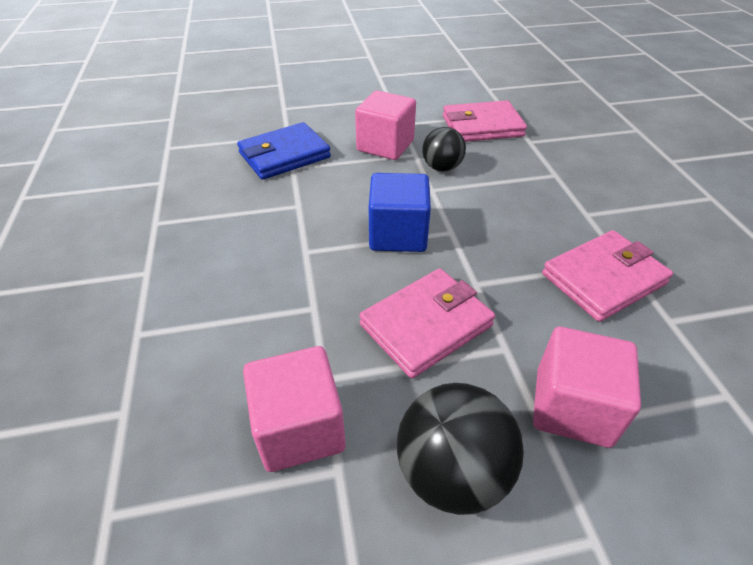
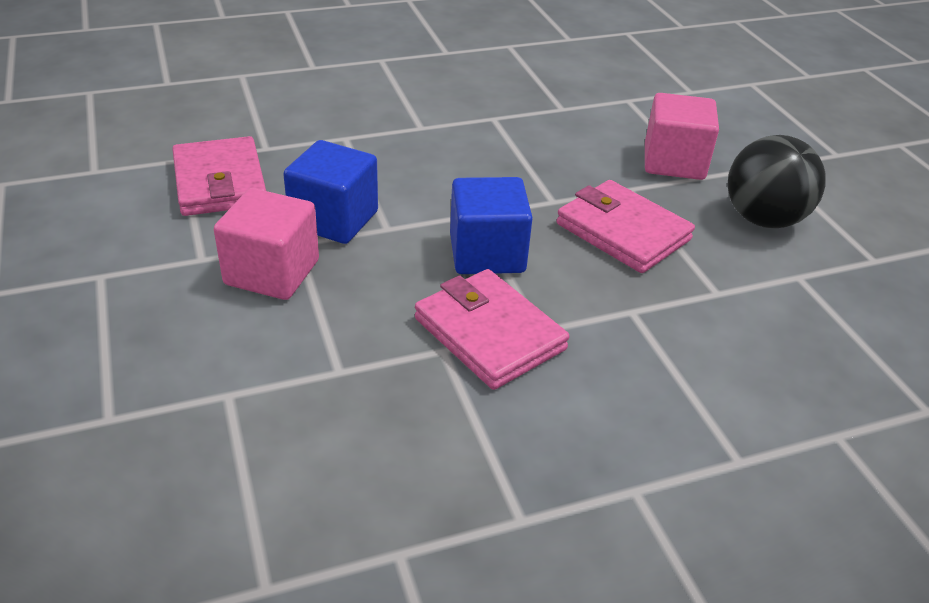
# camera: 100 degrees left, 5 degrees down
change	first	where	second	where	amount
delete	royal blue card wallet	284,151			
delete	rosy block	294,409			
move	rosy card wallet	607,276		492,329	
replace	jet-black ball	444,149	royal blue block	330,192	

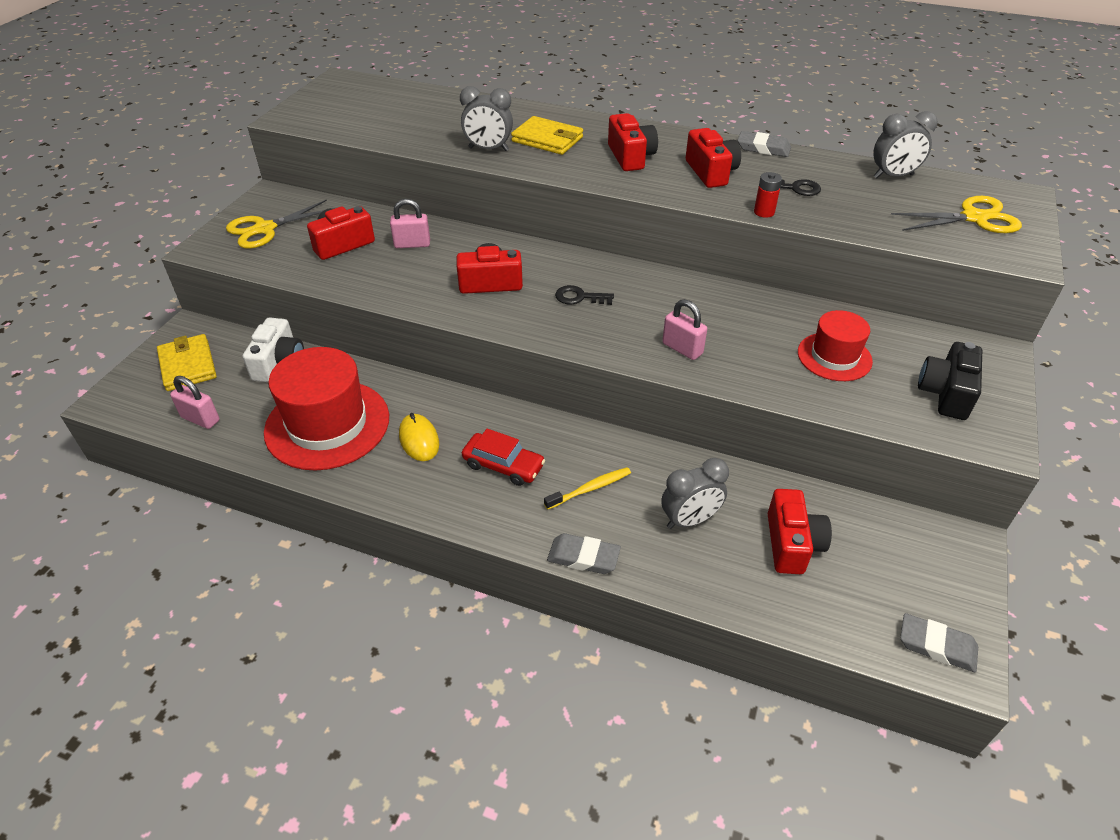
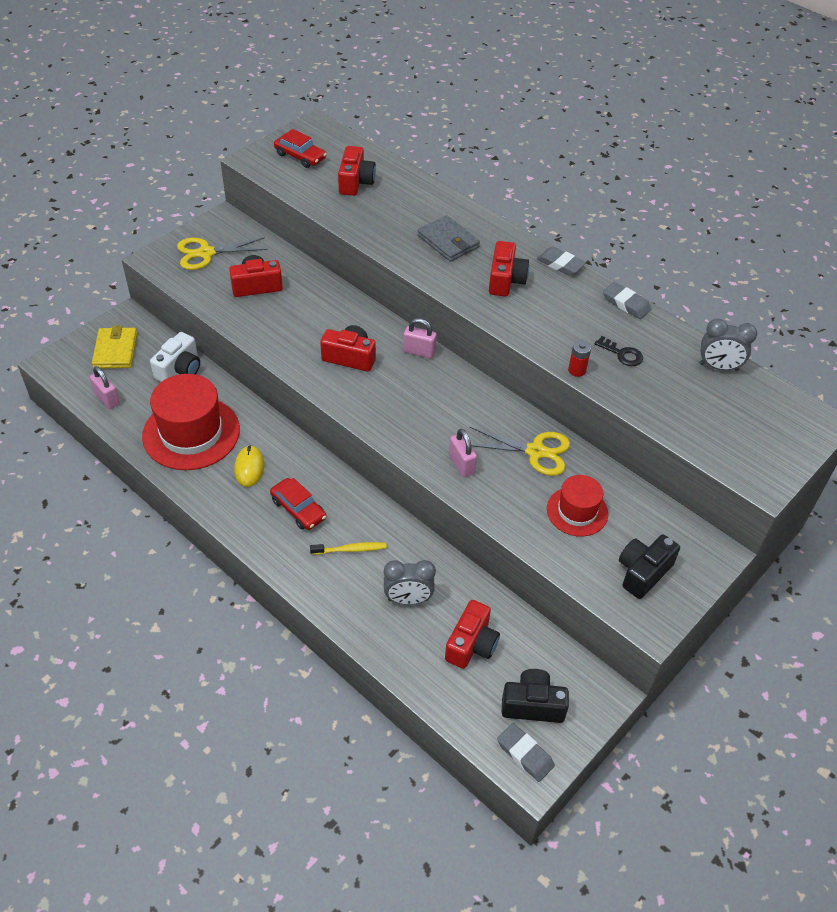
# camera: 20 degrees right, 5 degrees up
change	first	where	second	where	amount
delete	grey bedside clock	486,118			
delete	jet-black latchkey	584,295			
insert			red toy car	300,148	
insert			jet-black compact camera	535,696	
move	rosy small lock	410,223		420,338	
move	grey eraser	584,553		561,261	
move	red compact camera	713,158		357,171	
move	yellow scissors	956,214		520,451	
recolor	yellow card wallet	547,135	grey card wallet	449,238	

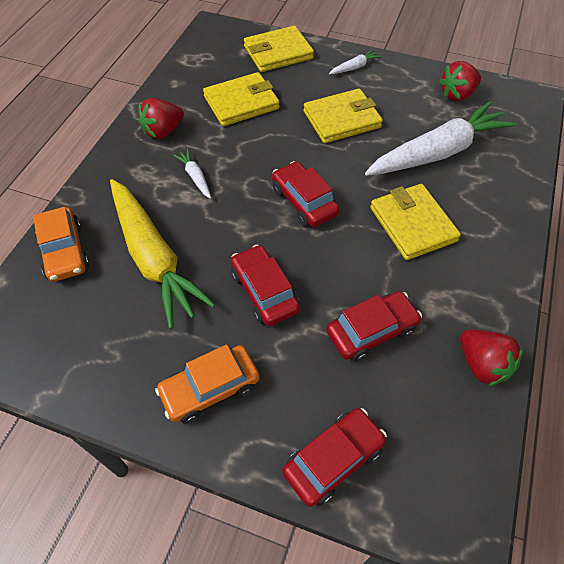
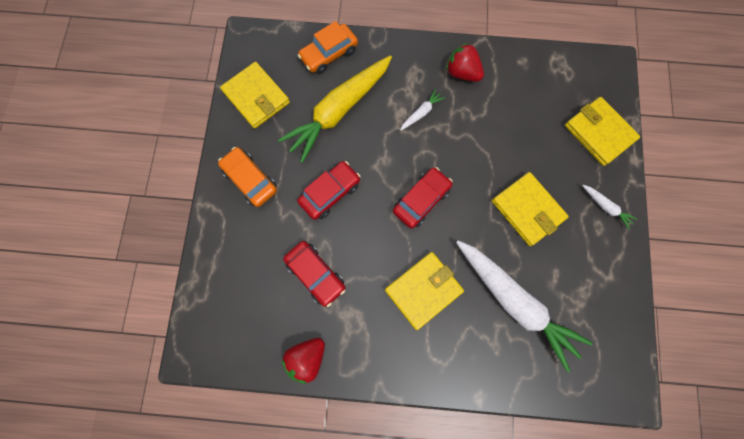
# camera: 75 degrees right, 20 degrees up
change	first	where	second	where	amount
delete	red toy car	334,457			
delete	red strawberry	460,81			
move	yellow card wallet	241,99		255,95	

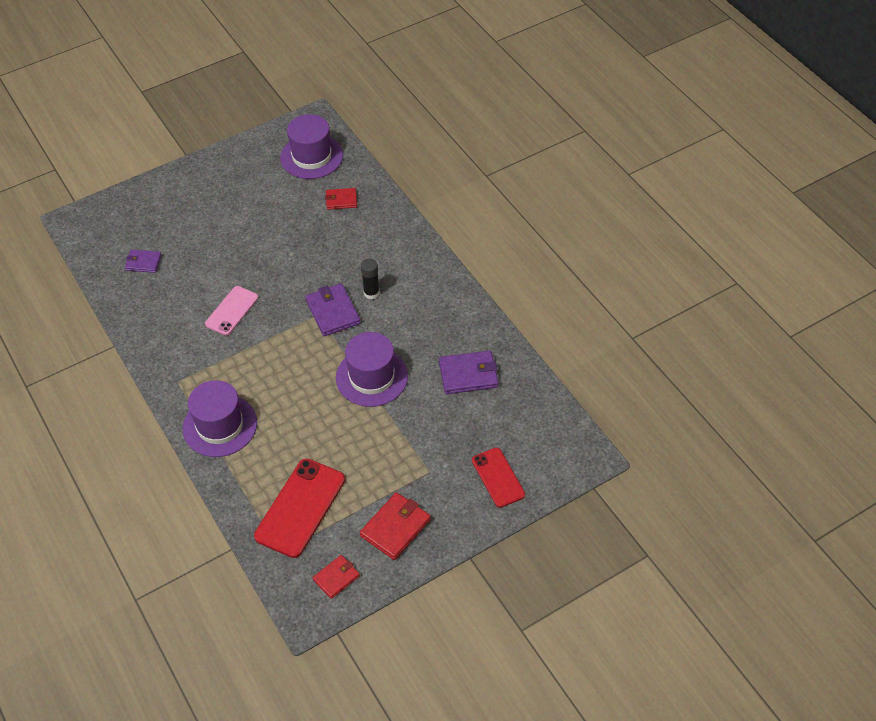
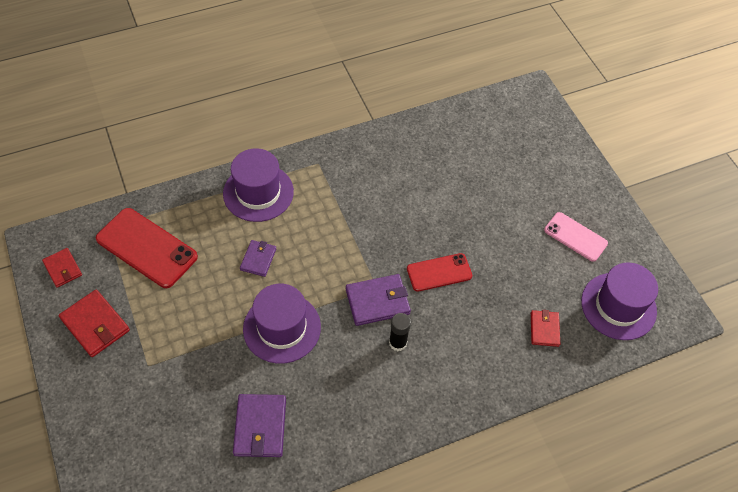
# camera: 95 degrees right, 5 degrees up
change	first	where	second	where	amount
move	violet card wallet	143,261		258,258	
move	rosy smartphone	231,310		576,237	
move	red smartphone	498,478		439,272	

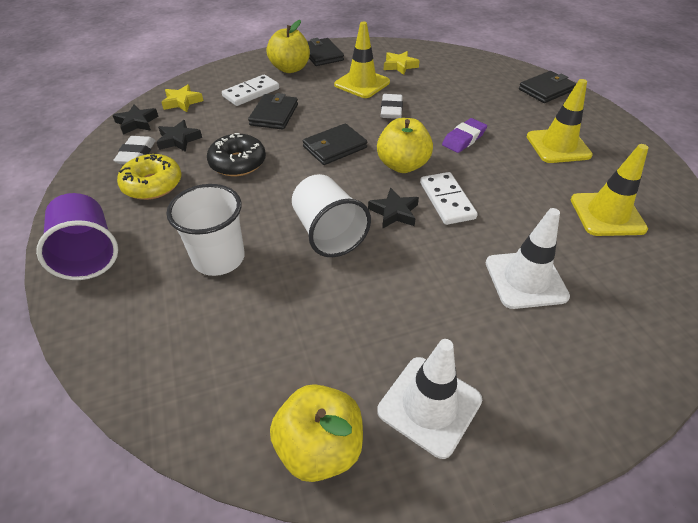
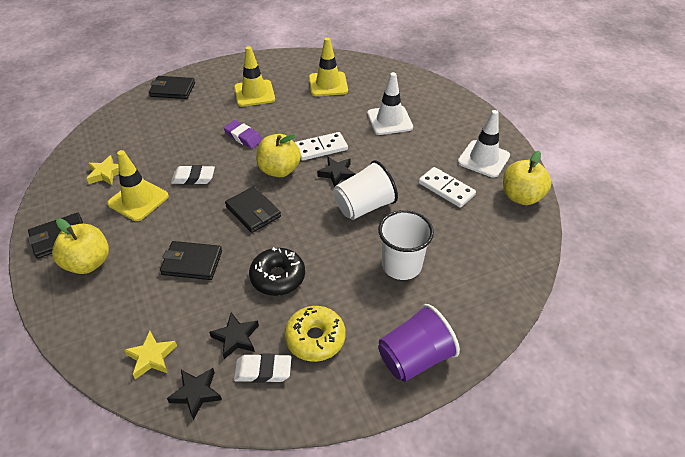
# camera: 95 degrees left, 0 degrees up
change	first	where	second	where	amount
move	pure white domino	250,90		447,187	
rotate	jet-black card wallet	547,87		172,87	45 degrees counterclockwise

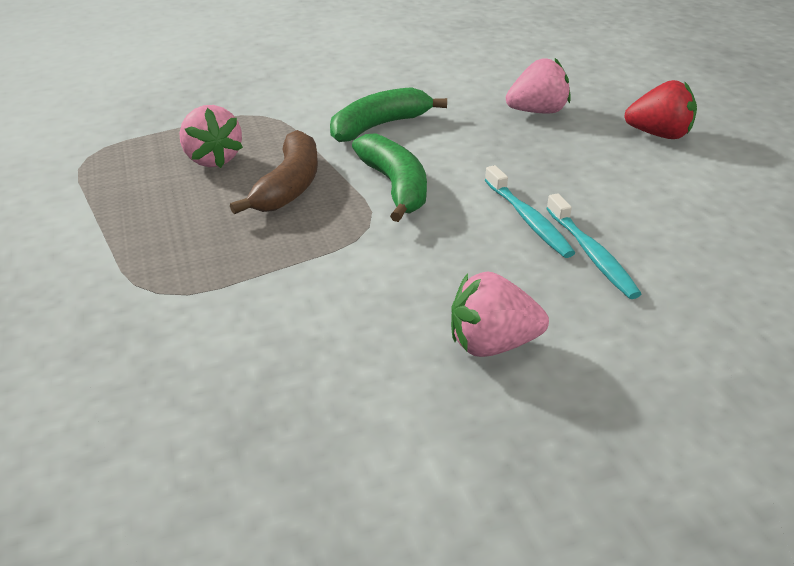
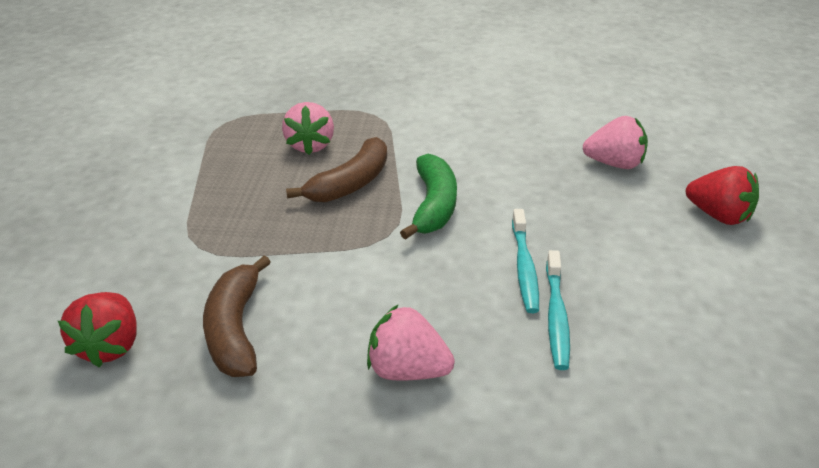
# camera: 25 degrees right, 0 degrees up
change	first	where	second	where	amount
delete	green banana	388,114			
insert			red strawberry	97,329	
insert			dark brown banana	237,316	

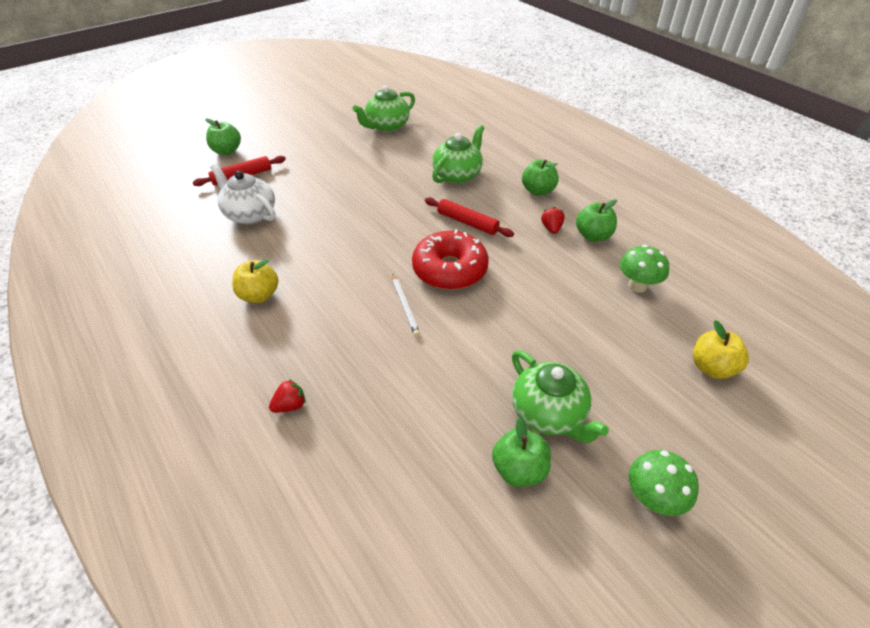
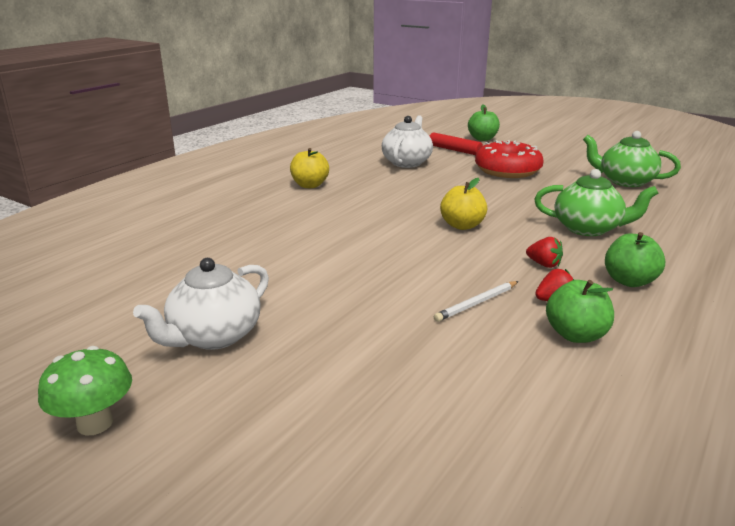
# camera: 70 degrees right, 20 degrees down
change	first	where	second	where	amount
delete	red pastry roller	469,217			
delete	green apple	521,452			
delete	green fungus	644,269			
move	red strawberry	287,396		544,252	
move	pure white lead pencil	406,305		476,301	
move	red donut	450,259		509,159	
move	yellow apple	721,349		463,204	
recolor	green tea pot	560,396	pure white tea pot	201,304	

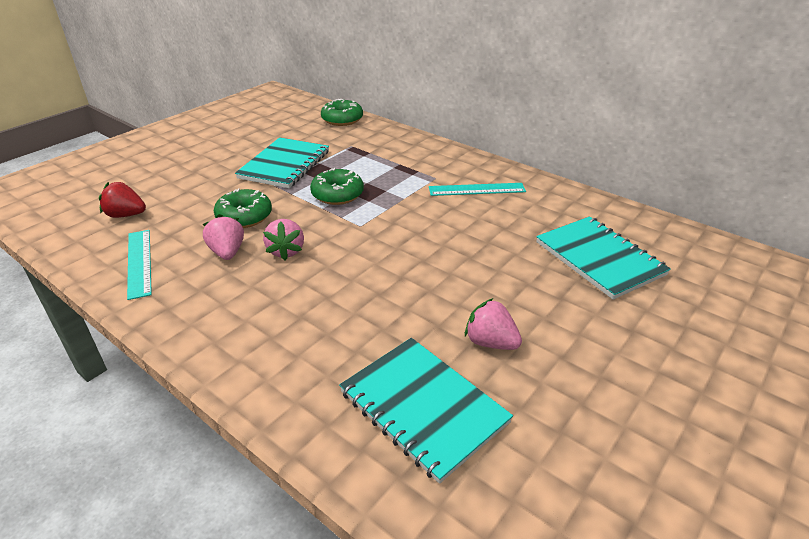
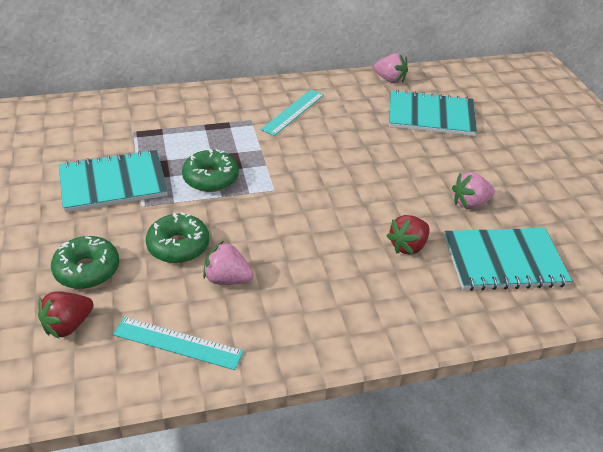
# camera: 55 degrees left, 5 degrees up
change	first	where	second	where	amount
insert			red strawberry	408,235	
move	rosy strawberry	283,239		391,68	
move	green donut	342,112		85,262	
rotate	aqua notebook	282,162		113,180	75 degrees counterclockwise

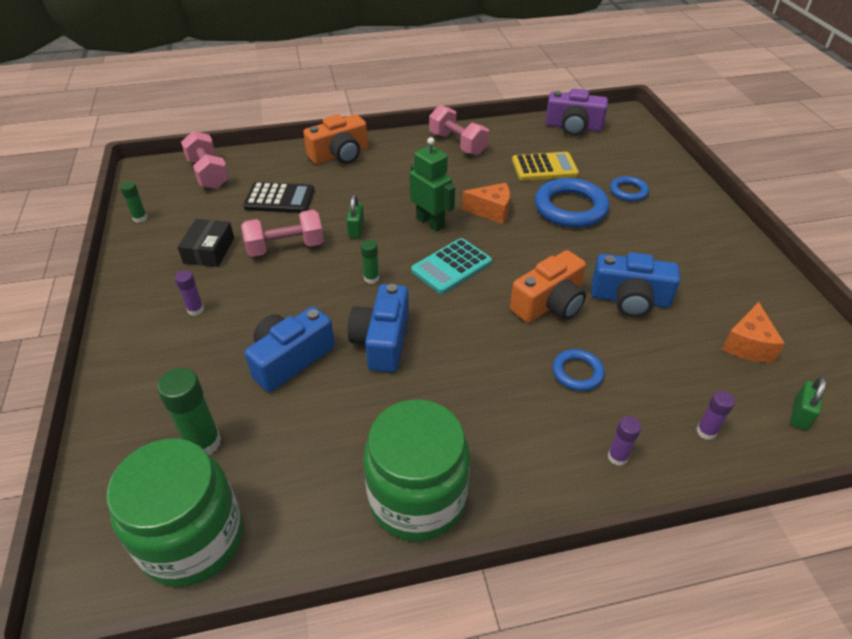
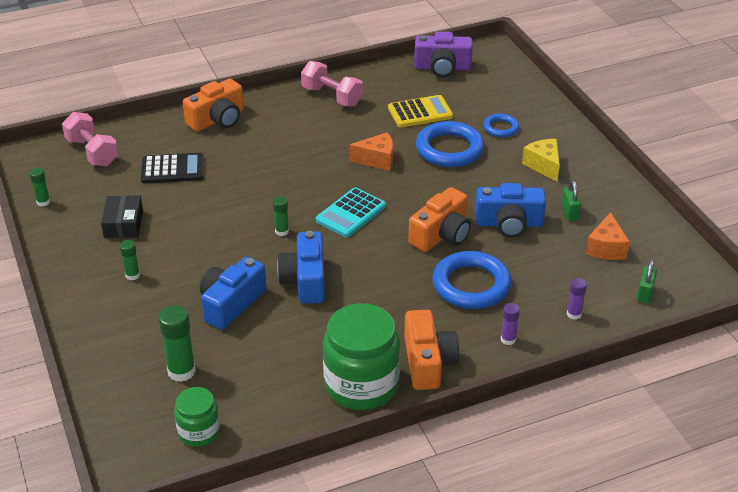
# camera: 10 degrees left, 5 degrees down
change	first	where	second	where	amount
delete	rosy free weight	282,233			
delete	green toy robot	432,184			
insert			orange-coloured compact camera	431,349	
insert			yellow piece of cheese	541,160	
move	green small lock	355,216		571,200	
recolor	violet glue	189,293	green glue	130,260	
resize	green jar	175,512		197,417	x0.54
resize	royal blue ring	578,370		472,280	x1.86

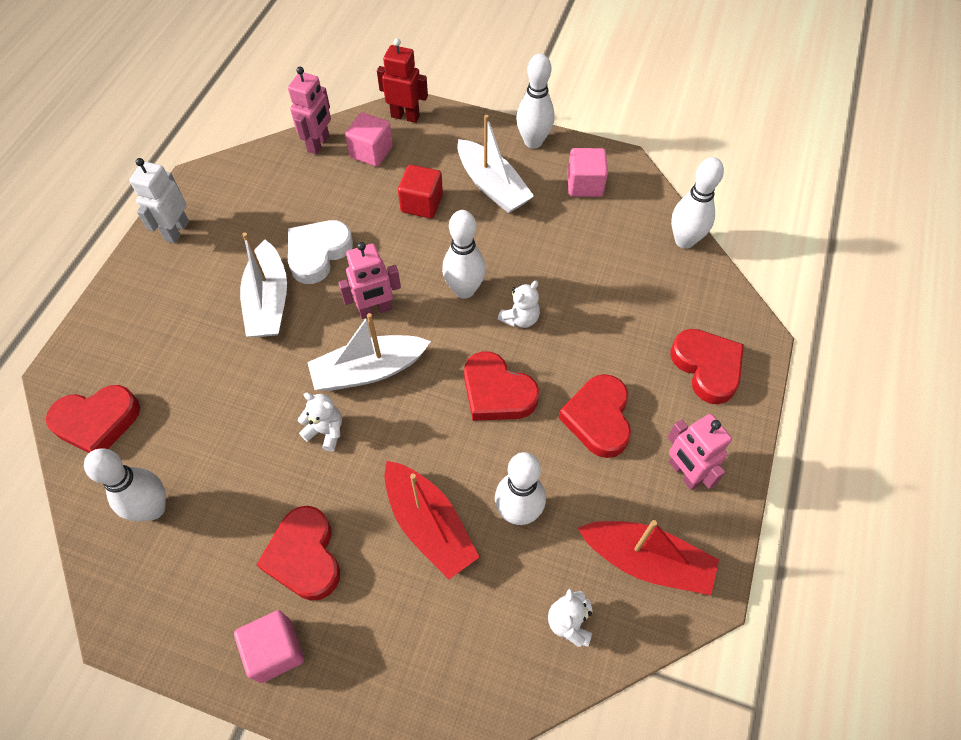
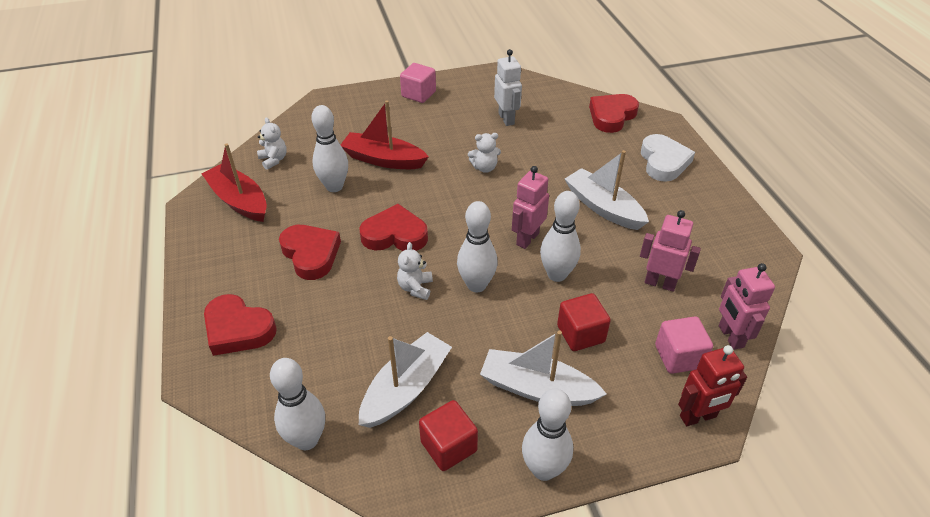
# camera: 145 degrees right, 15 degrees down
change	first	where	second	where	amount
delete	red heart	298,553			
move	pure white skittle	125,484		560,236	
move	pure white toy robot	159,200		508,87	
move	pure white heart	320,252		668,158	
move	pure white boat	369,352		405,380	
move	rosy toy robot	700,452		670,251	
recolor	rosy block	587,172	red block	448,435	
rotate	red boat	648,557		234,182	60 degrees clockwise

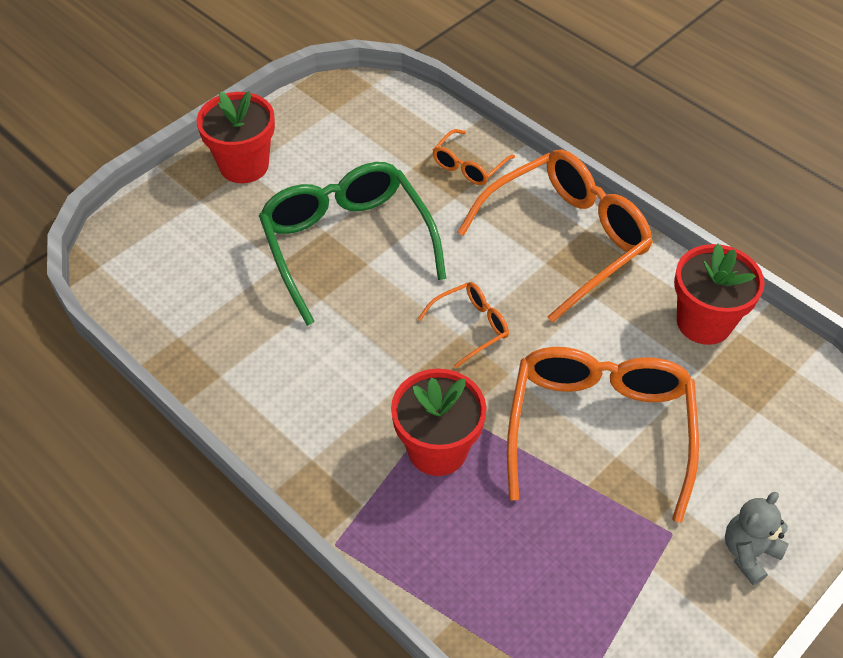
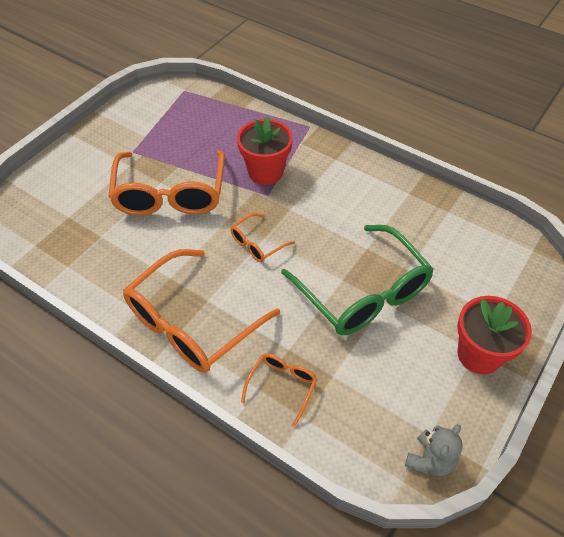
# camera: 170 degrees right, 0 degrees up
change	first	where	second	where	amount
delete	red potted plant	719,294			
move	grey teddy	756,538		433,450	

